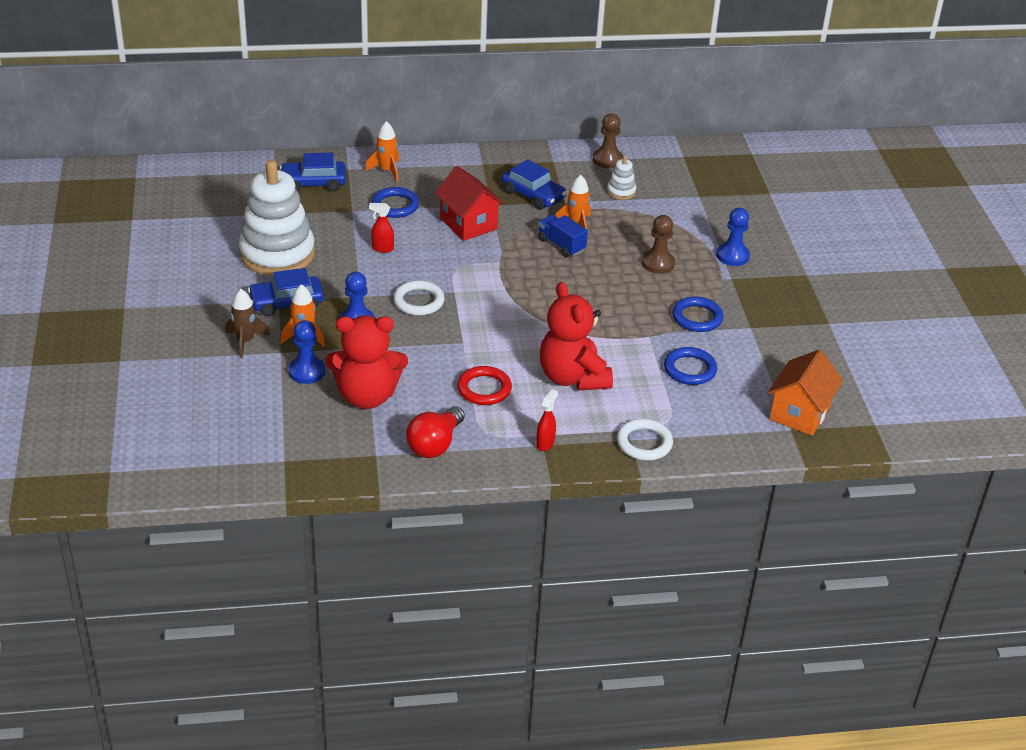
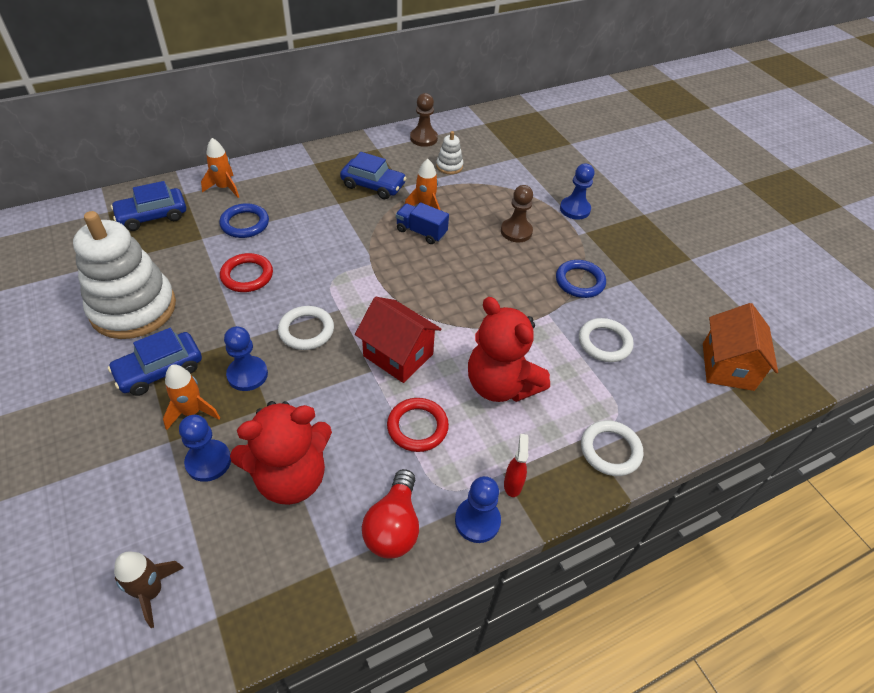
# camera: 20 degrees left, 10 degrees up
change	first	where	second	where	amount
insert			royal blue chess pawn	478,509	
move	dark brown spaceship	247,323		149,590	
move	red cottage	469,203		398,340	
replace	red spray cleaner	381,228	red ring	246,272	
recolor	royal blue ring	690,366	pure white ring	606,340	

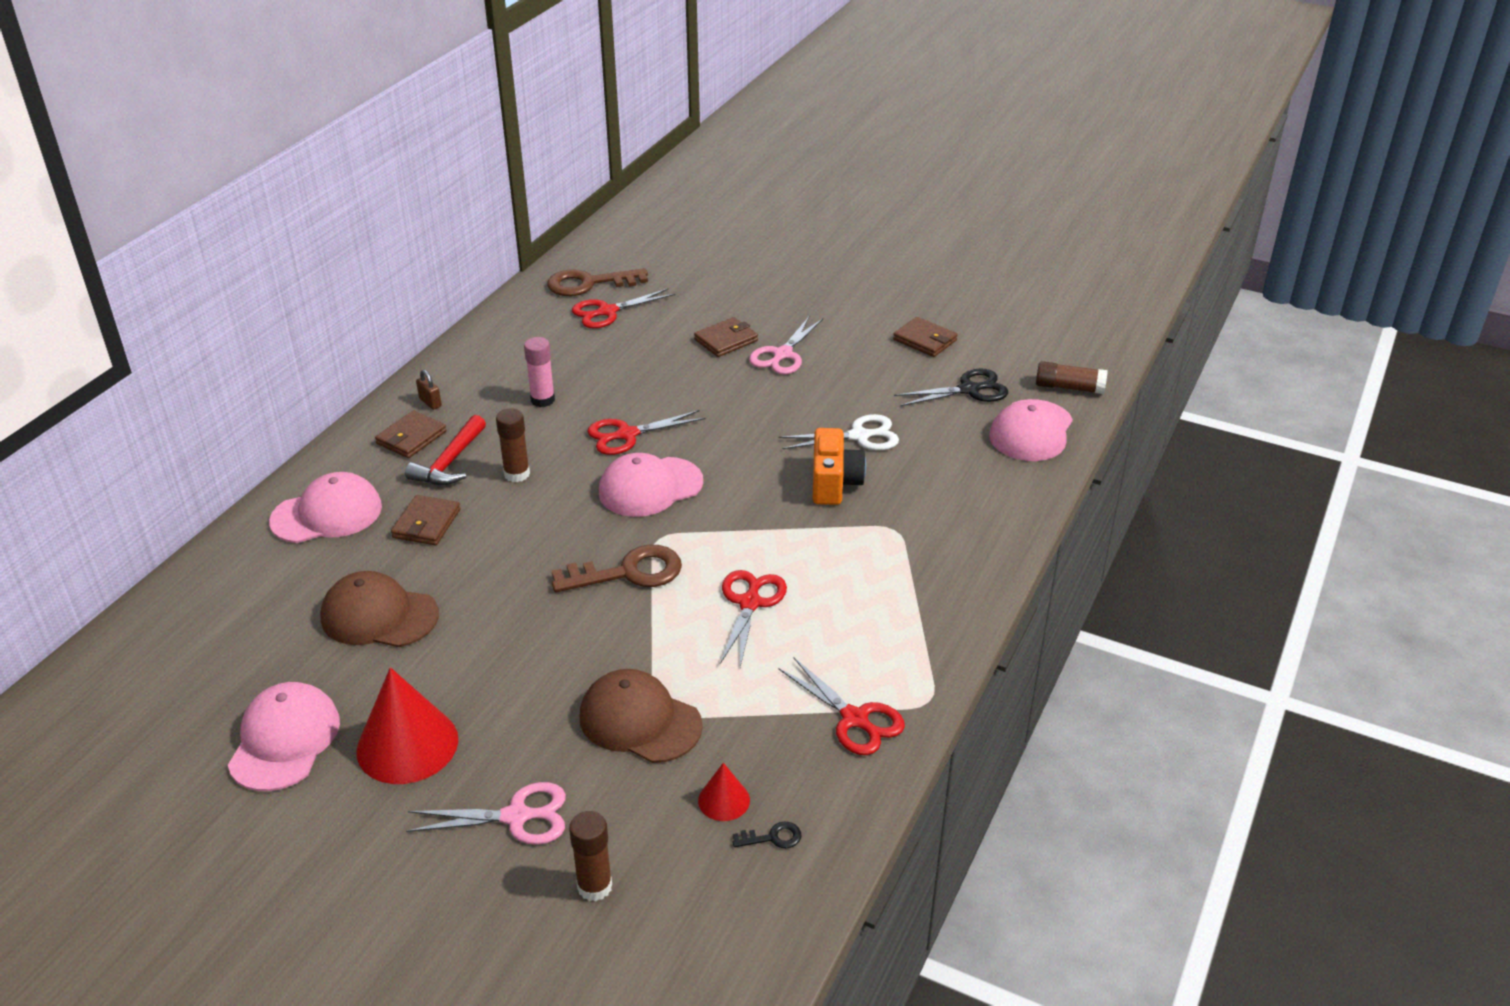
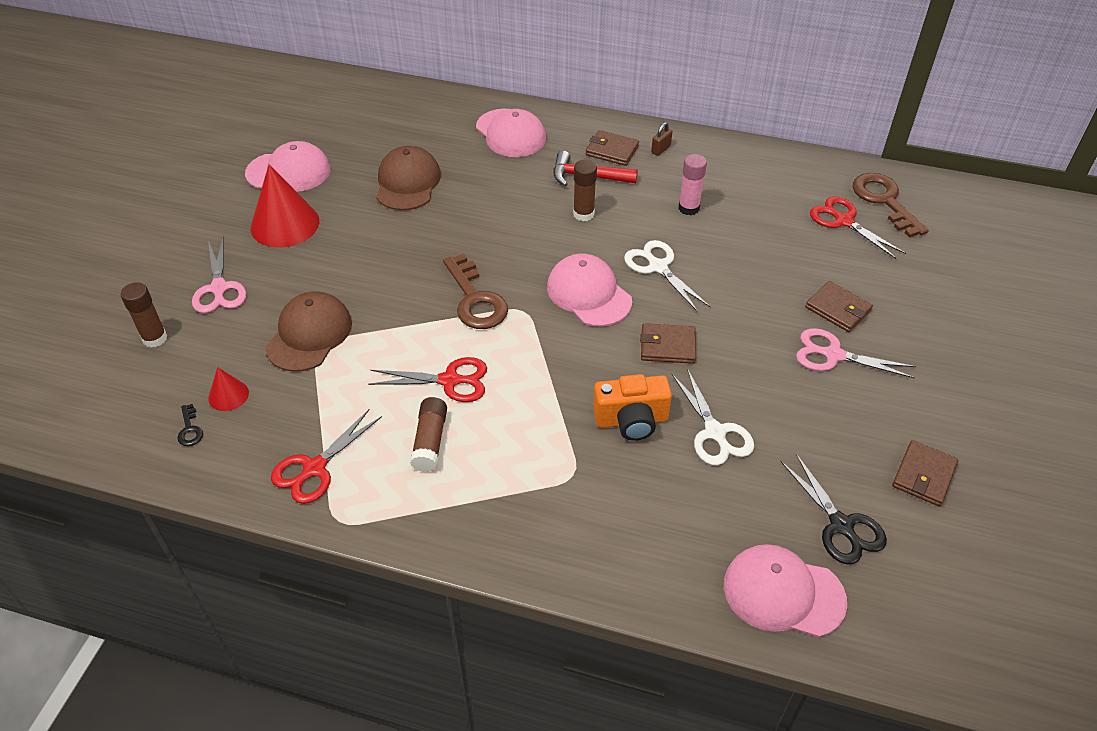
# camera: 80 degrees right, 10 degrees up
change	first	where	second	where	amount
move	dark brown card wallet	426,520		668,343	
move	dark brown glue	1072,377		428,434	
recolor	red scissors	646,432	pure white scissors	667,276	

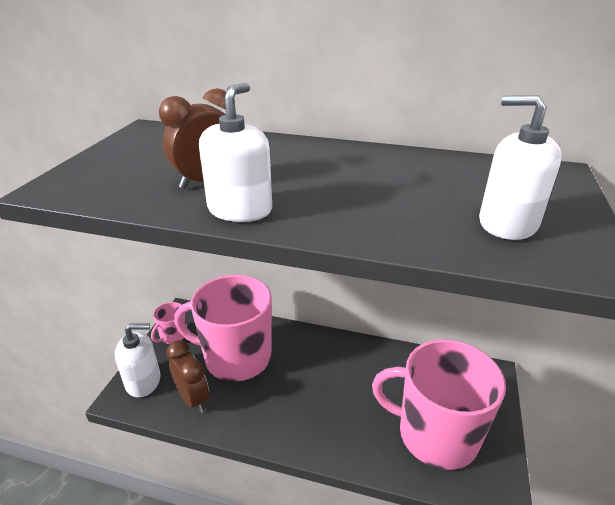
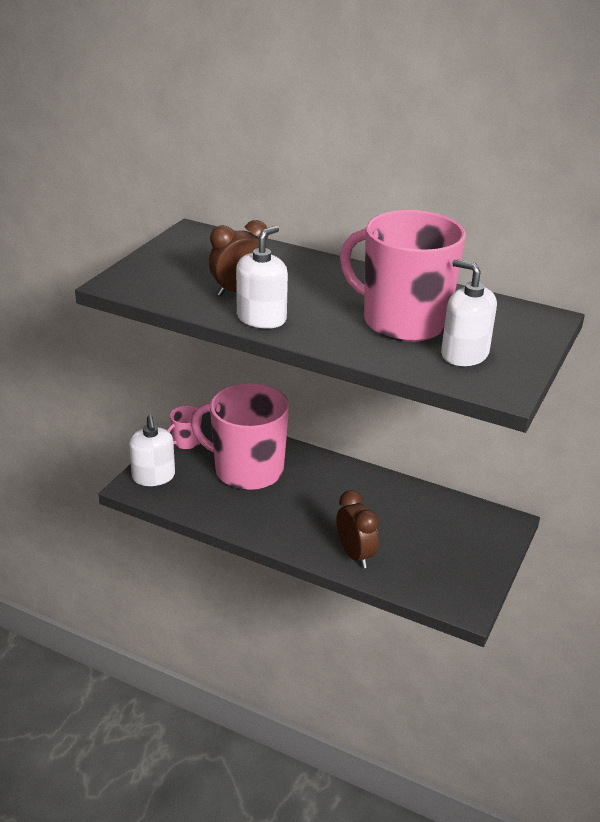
# camera: 10 degrees right, 0 degrees up
change	first	where	second	where	amount
move	dark brown bedside clock	187,376		357,529	
move	rosy mug	439,404		403,276	
rotate	pure white soap pump	137,360		152,450	75 degrees clockwise

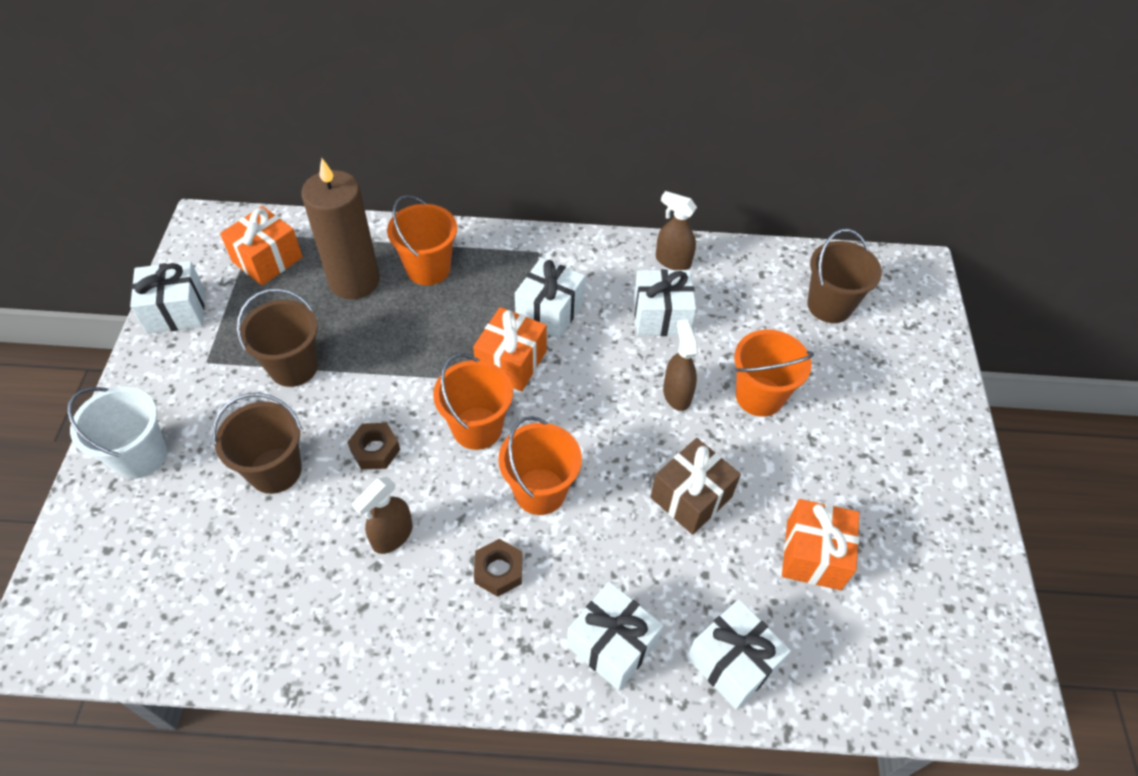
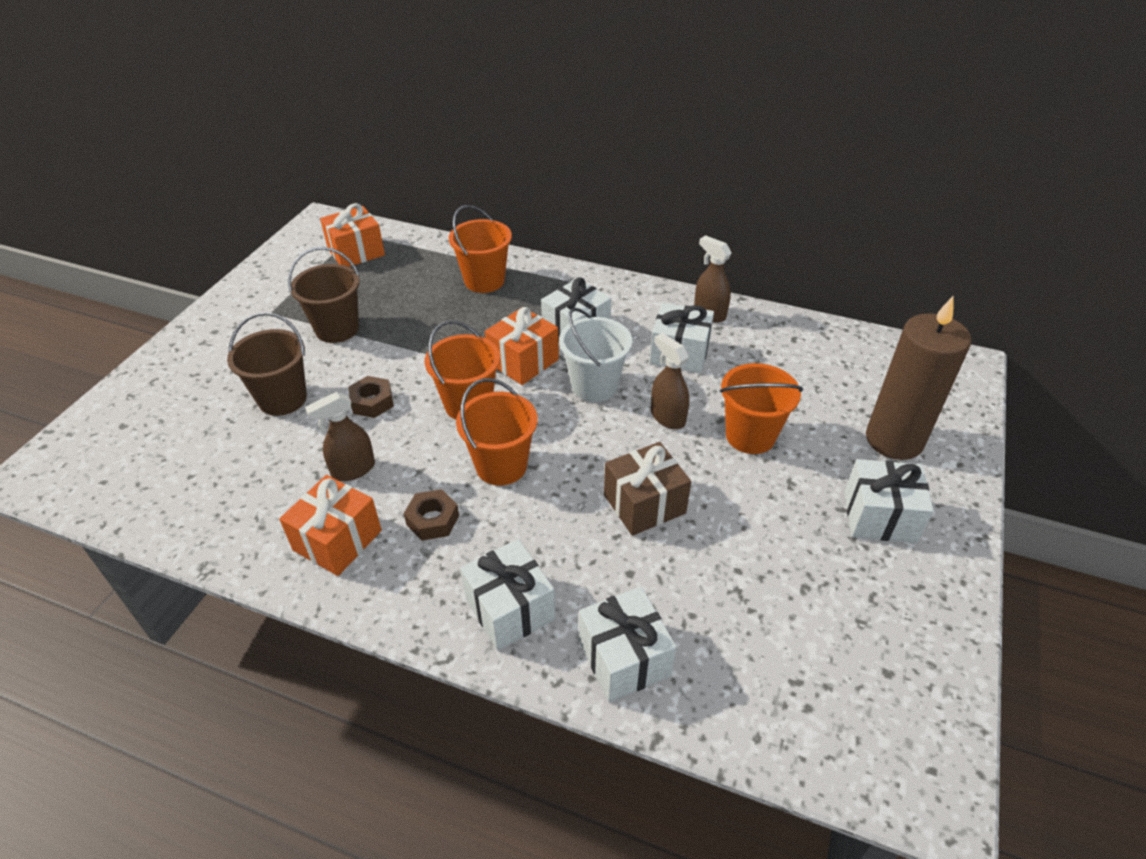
# camera: 20 degrees right, 10 degrees down
change	first	where	second	where	amount
delete	dark brown bucket	844,276			
move	pure white bucket	117,433		595,355	
move	pure white gift	167,297		889,501	
move	dark brown candle	340,228		919,378	
move	orange-coloured gift	820,544		330,525	
rotate	dark brown spray cleaner	680,365		670,381	45 degrees counterclockwise

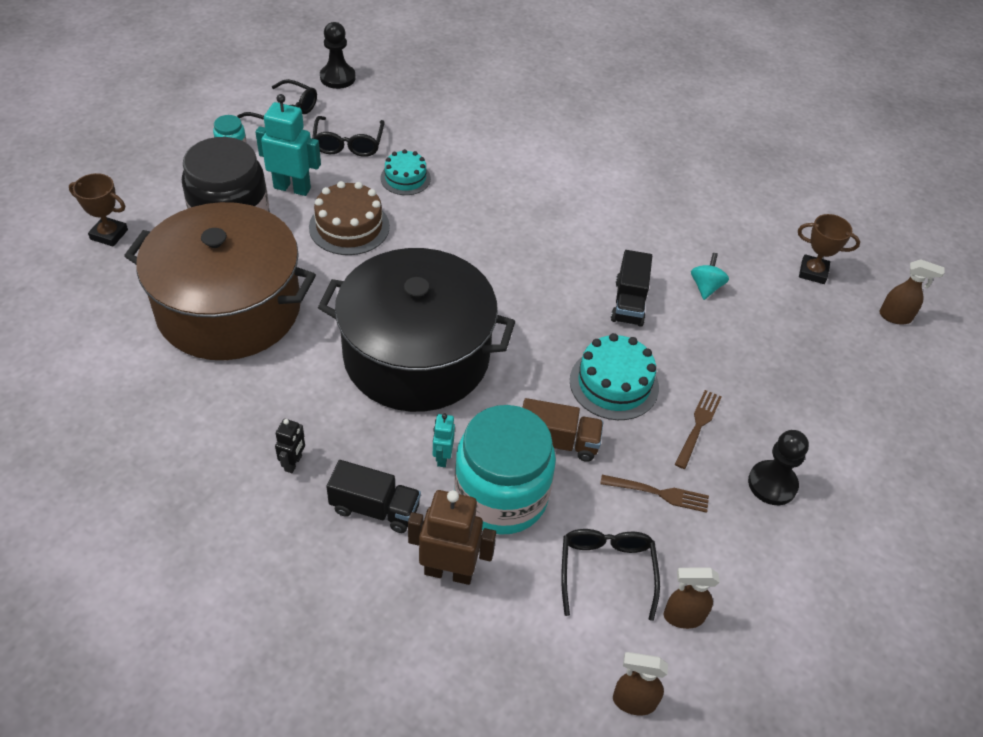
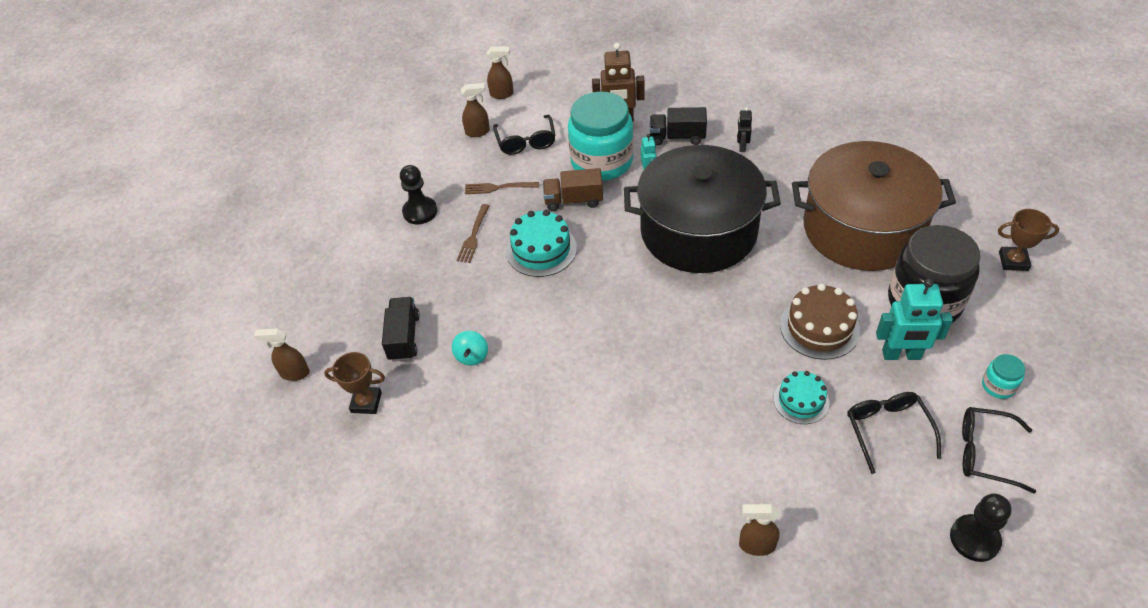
# camera: 175 degrees right, 0 degrees up
change	first	where	second	where	amount
insert			dark brown spray cleaner	759,530	
move	jet-black toy truck	631,288		401,329	

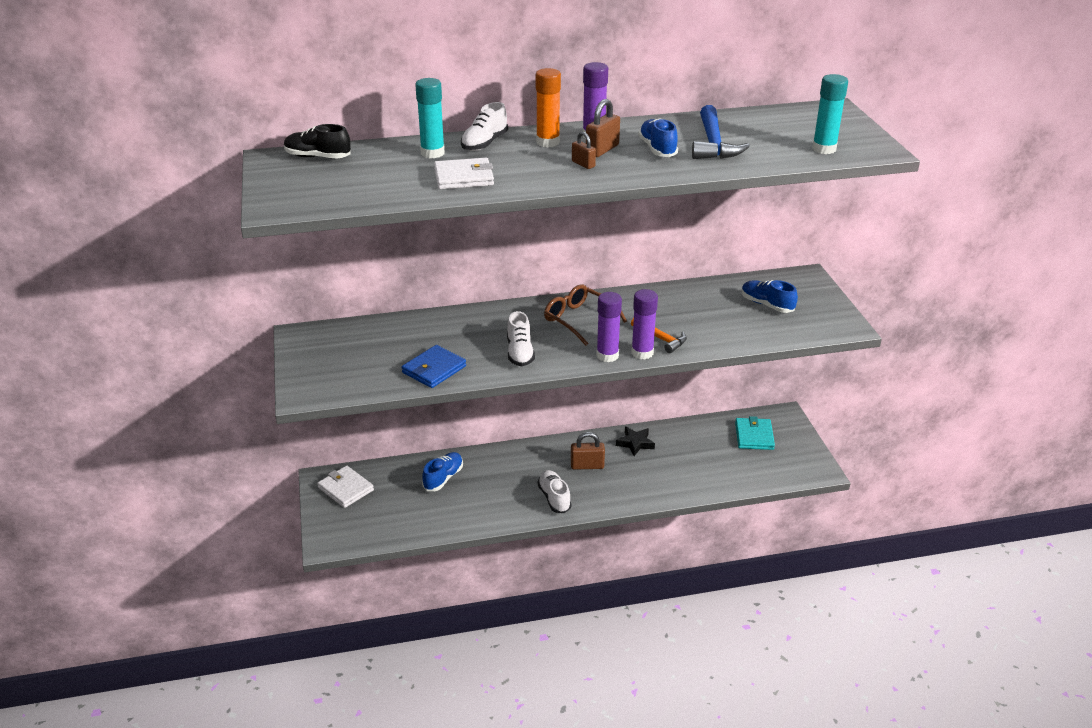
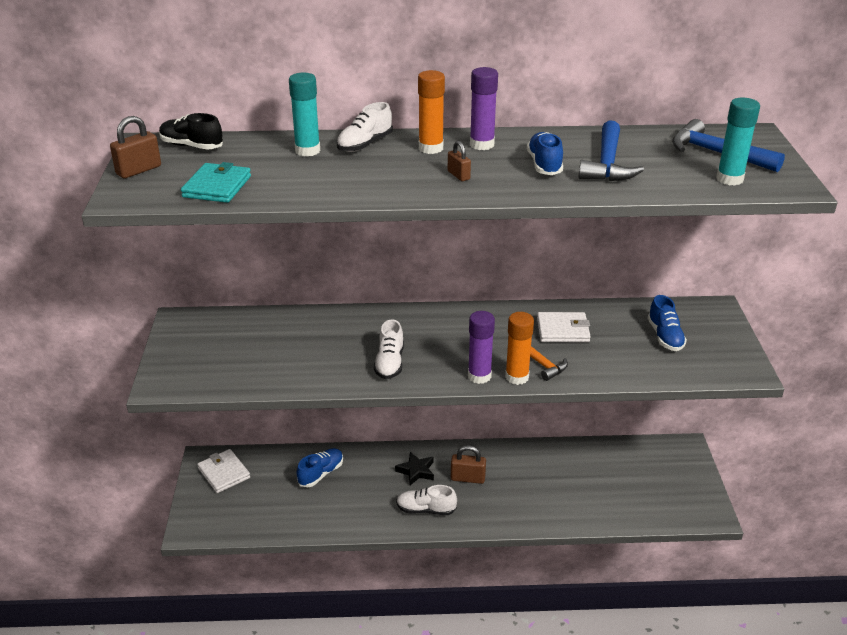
# camera: 10 degrees right, 0 degrees up
change	first	where	second	where	amount
delete	royal blue card wallet	434,366			
delete	dark brown eyeglasses	585,315			
insert			royal blue claw hammer	728,145	
move	pure white card wallet	464,173		564,327	
move	dark brown small lock	603,128		135,147	
move	jet-black five-pointed star	635,441		414,468	
move	aqua card wallet	755,433		216,182	
recolor	violet glue	644,324	orange-coloured glue	519,348	
rotate	pure white sneaker	554,491		426,500	75 degrees counterclockwise
rotate	royal blue sneaker	770,296		667,323	150 degrees counterclockwise

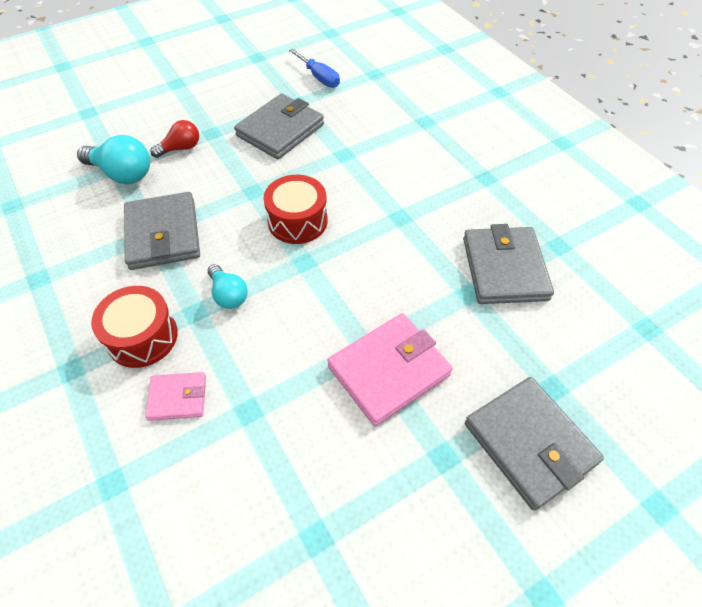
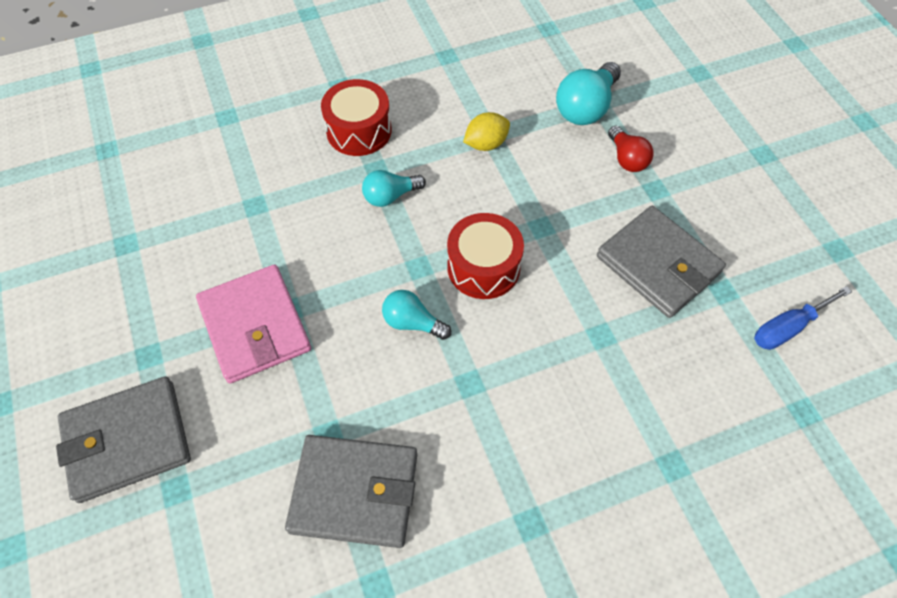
# camera: 100 degrees right, 5 degrees up
change	first	where	second	where	amount
delete	rosy card wallet	175,396			
insert			aqua light bulb	416,315	
replace	grey card wallet	162,231	yellow toy lemon	486,131	

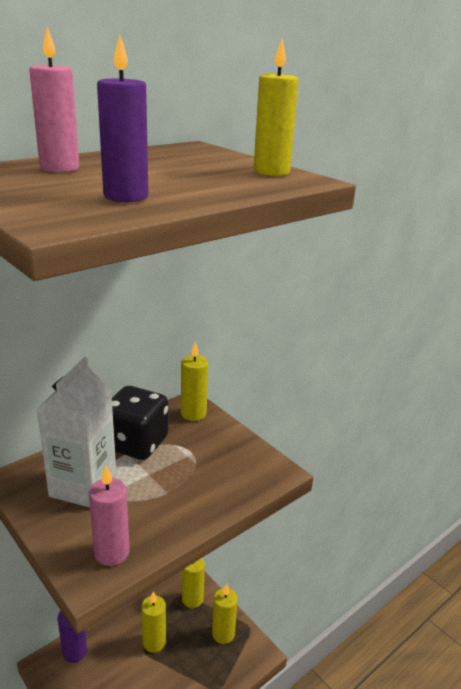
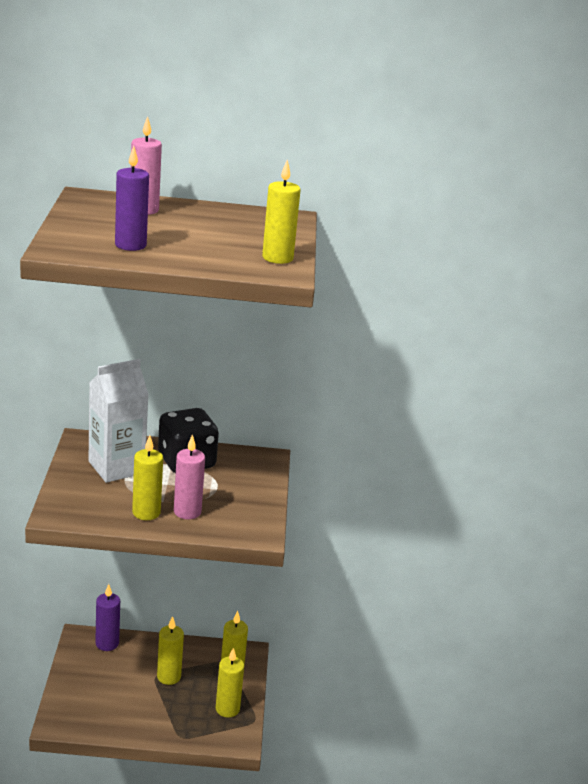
# camera: 40 degrees right, 0 degrees up
change	first	where	second	where	amount
move	rosy candle	109,515		189,476	
move	yellow candle	194,381		147,477	

